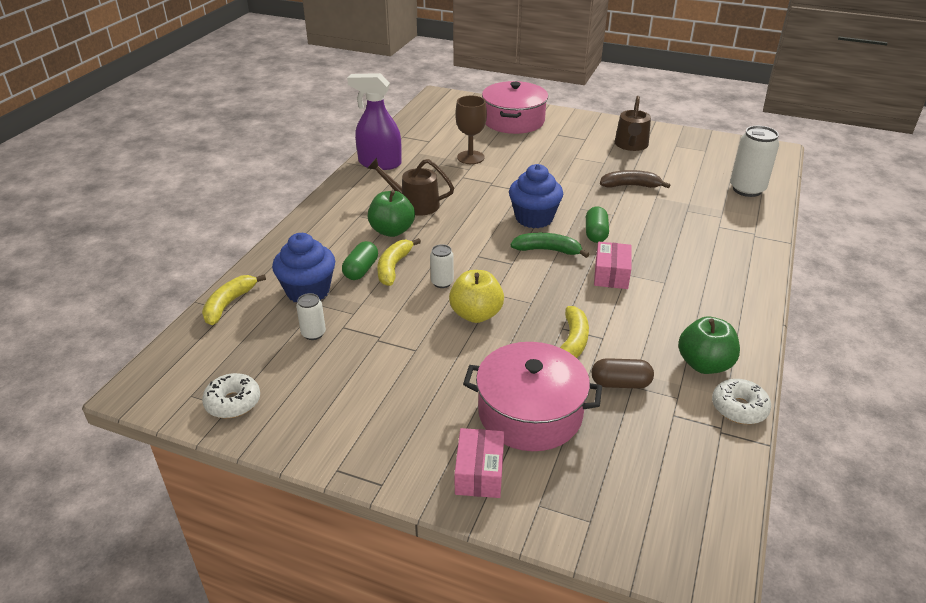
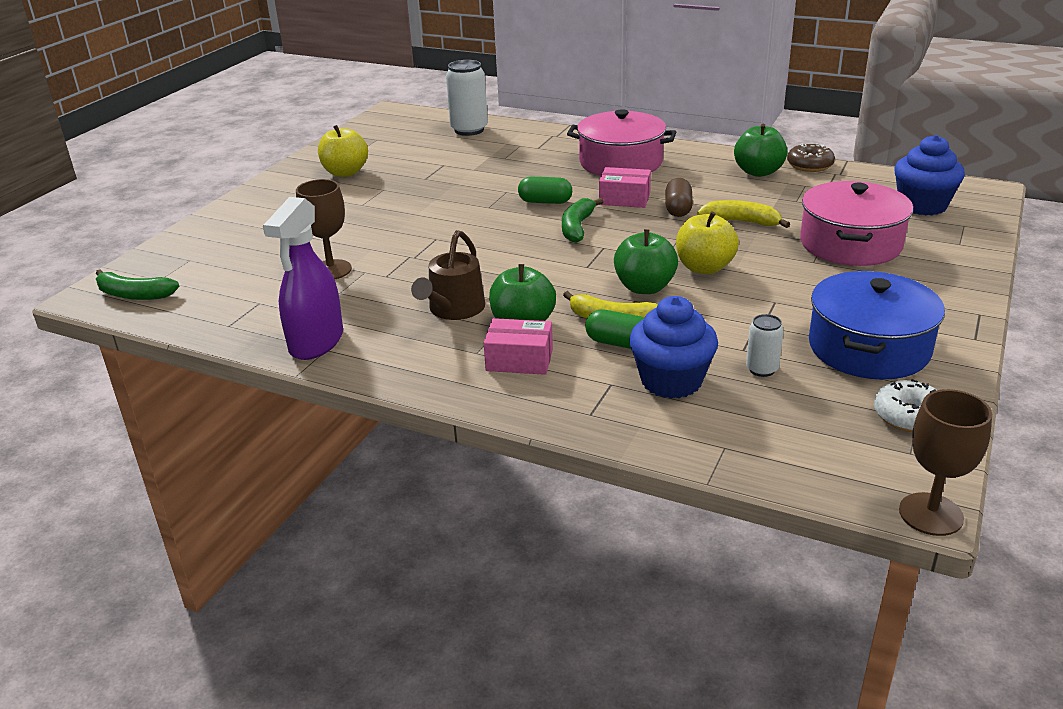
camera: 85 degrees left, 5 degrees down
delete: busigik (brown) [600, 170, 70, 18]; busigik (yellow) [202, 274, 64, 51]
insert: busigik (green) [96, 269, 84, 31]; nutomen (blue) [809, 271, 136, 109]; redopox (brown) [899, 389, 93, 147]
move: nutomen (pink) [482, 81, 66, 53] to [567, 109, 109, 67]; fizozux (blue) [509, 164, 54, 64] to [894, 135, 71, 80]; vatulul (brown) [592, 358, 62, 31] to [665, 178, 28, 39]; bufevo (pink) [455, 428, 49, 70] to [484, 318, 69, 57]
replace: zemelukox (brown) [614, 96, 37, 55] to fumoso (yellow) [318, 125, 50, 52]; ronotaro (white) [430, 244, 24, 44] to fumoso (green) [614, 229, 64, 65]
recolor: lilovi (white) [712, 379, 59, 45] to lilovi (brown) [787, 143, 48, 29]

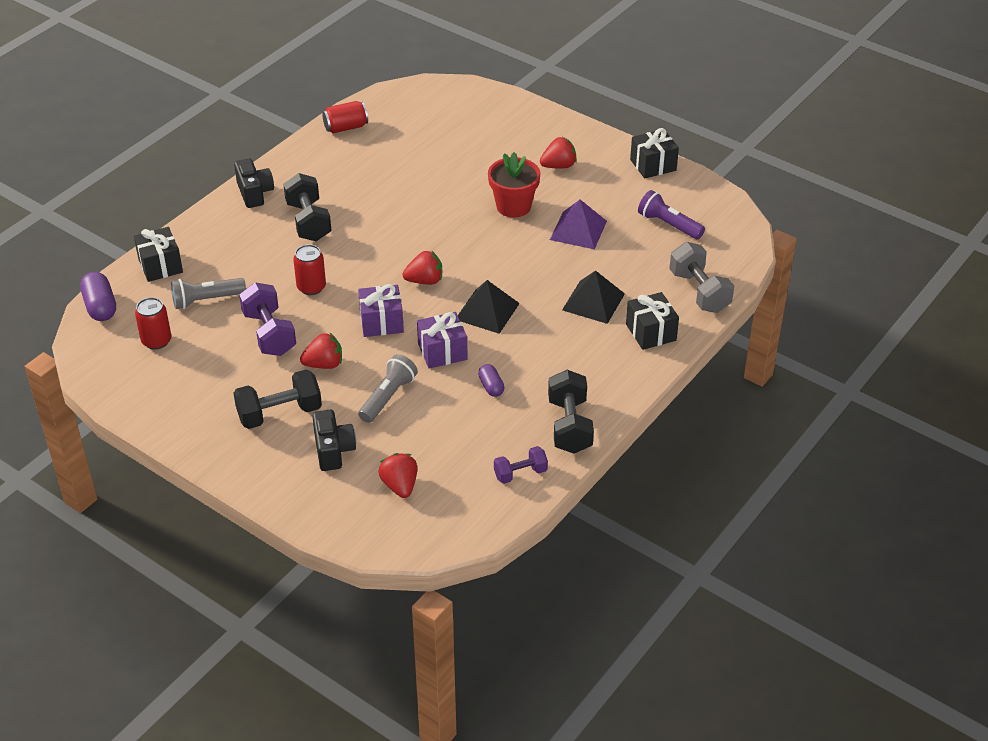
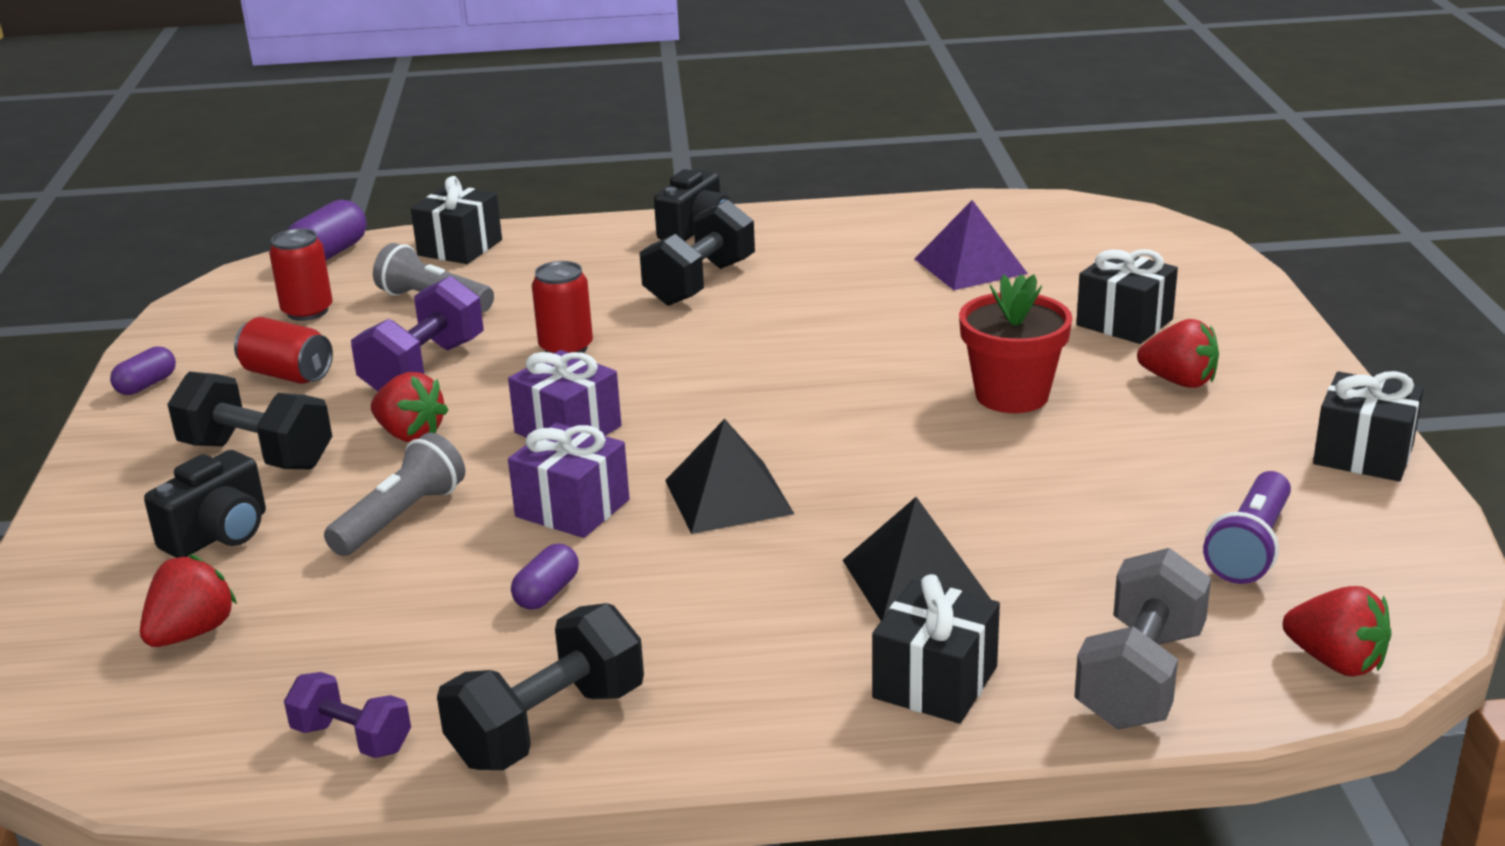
camera: 50 degrees right, 15 degrees down
insert: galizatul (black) [1076, 249, 102, 95]; vatulul (purple) [110, 346, 66, 49]
move: ronotaro (red) [322, 101, 46, 32] to [234, 317, 99, 67]; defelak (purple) [550, 200, 57, 49] to [915, 200, 113, 90]; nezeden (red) [403, 250, 39, 35] to [1283, 586, 108, 91]
rotate: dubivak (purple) [638, 190, 67, 49] = [1203, 471, 88, 113] 150 degrees counterclockwise; dubivak (grey) [358, 354, 60, 69] = [324, 433, 141, 123] 45 degrees counterclockwise

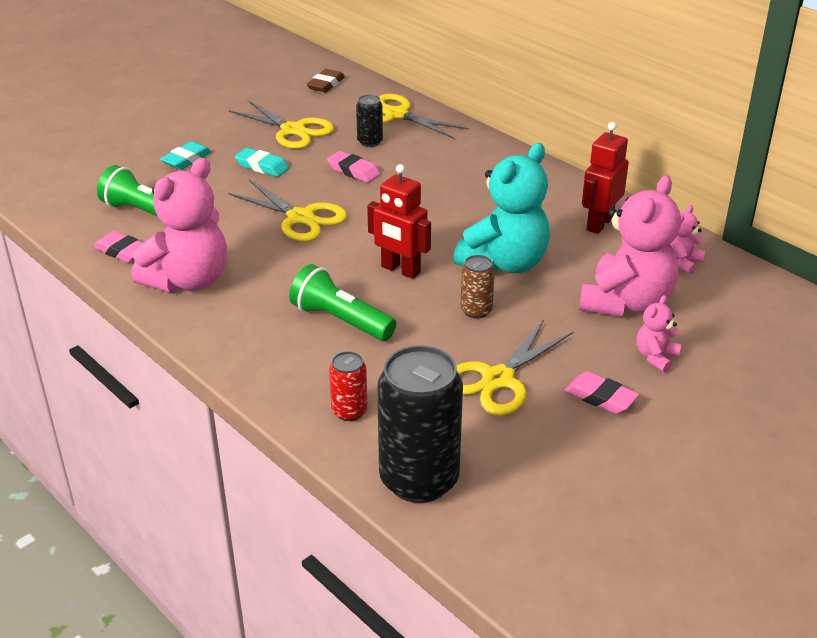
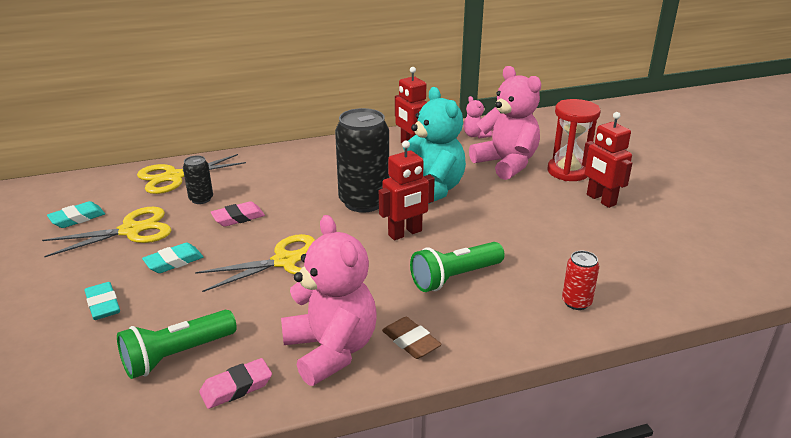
camera: 65 degrees left, 5 degrees down
delete: ronotaro (brown) [460, 255, 35, 63]; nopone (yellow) [456, 320, 118, 96]
insert: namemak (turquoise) [47, 201, 58, 27]
move: namemak (brown) [307, 69, 38, 23] to [382, 317, 60, 42]; ronotaro (black) [377, 345, 86, 158] to [335, 108, 54, 105]
replace: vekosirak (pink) [637, 295, 45, 77] to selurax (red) [547, 99, 53, 82]; namemak (pink) [565, 371, 74, 43] to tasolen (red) [582, 112, 50, 96]

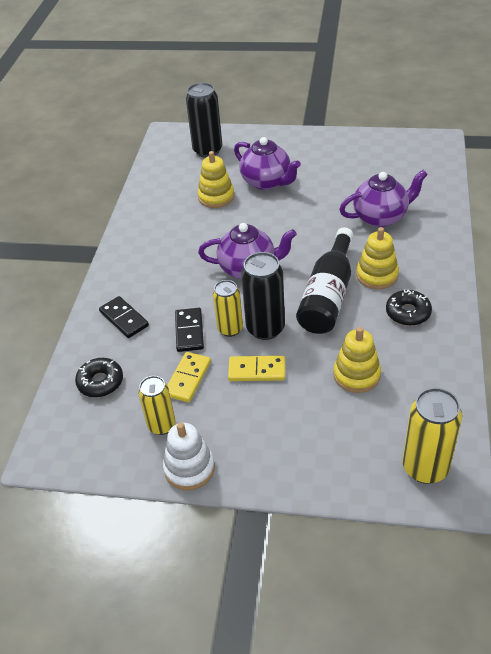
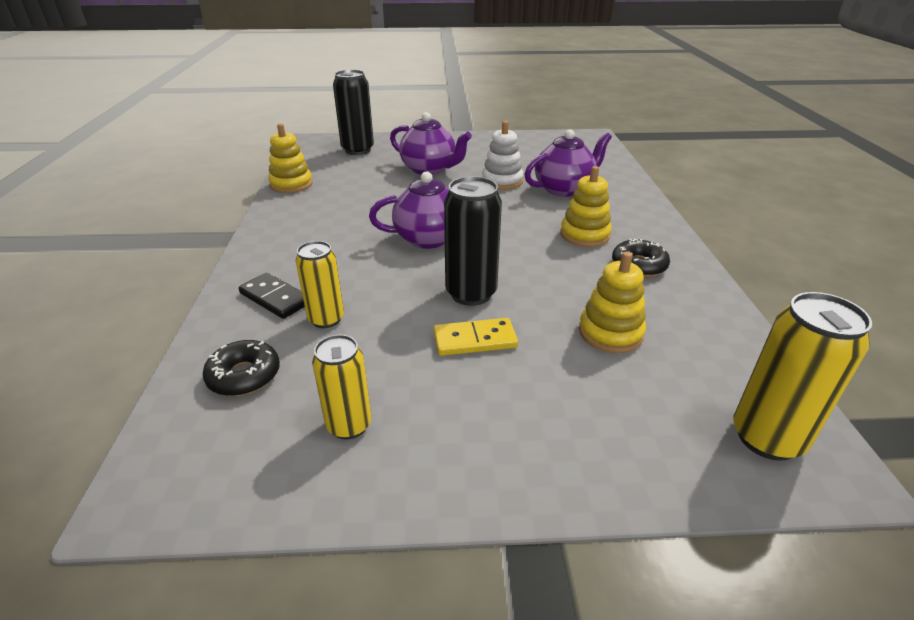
camera: 15 degrees left, 10 degrees down
delete: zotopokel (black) [296, 227, 57, 107]; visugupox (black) [175, 308, 29, 44]; visugupox (yellow) [168, 352, 43, 50]
move: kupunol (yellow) [198, 151, 36, 57] to [268, 123, 45, 70]; ronotaro (yellow) [213, 280, 30, 57] to [296, 241, 48, 87]; kupunol (white) [163, 422, 52, 68] to [482, 121, 42, 69]

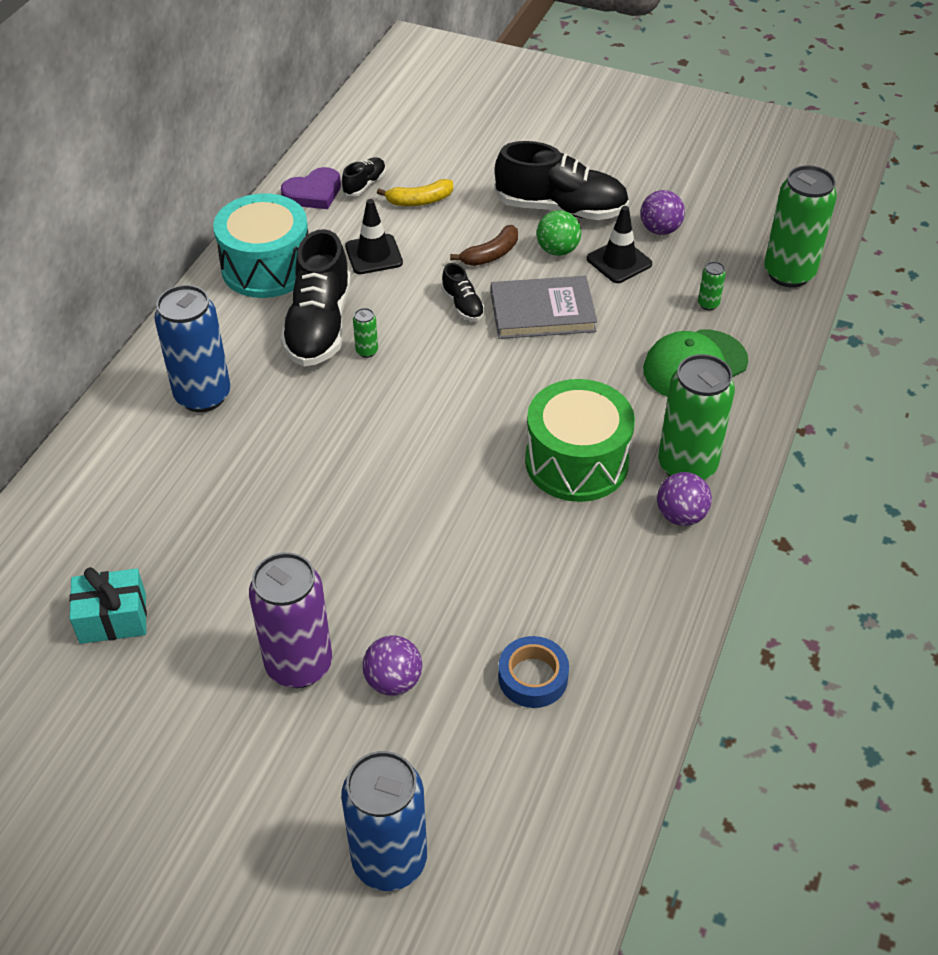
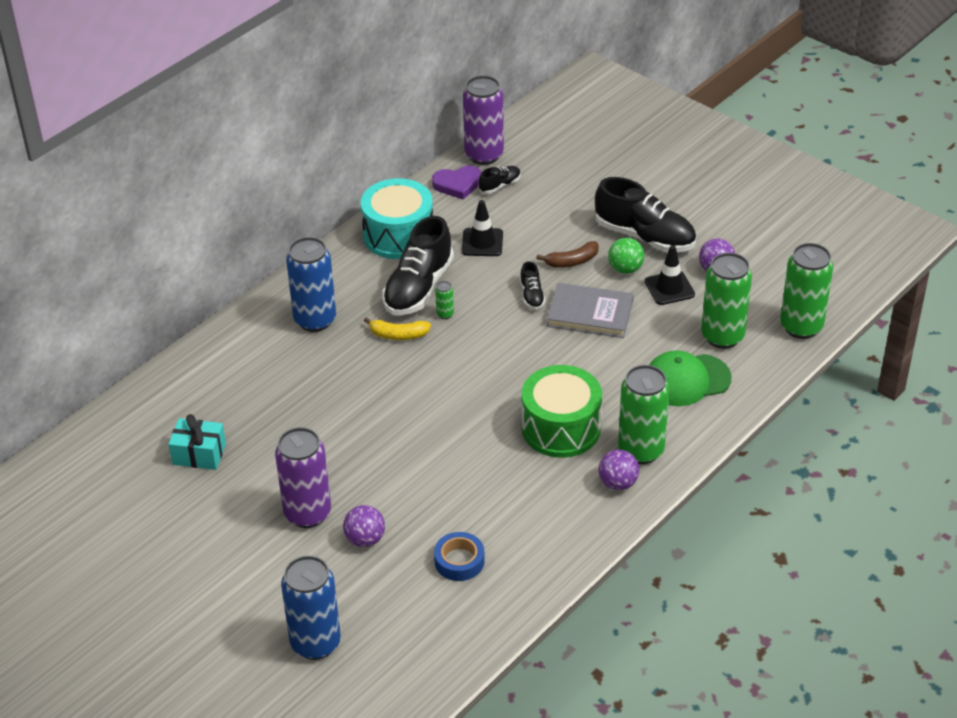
camera: 20 degrees right, 5 degrees down
insert: ronotaro (purple) [463, 75, 41, 90]
move: busigik (yellow) [377, 179, 76, 27] to [364, 317, 67, 23]
resize: ronotaro (green) [698, 262, 28, 48] = [701, 253, 51, 96] x2.45

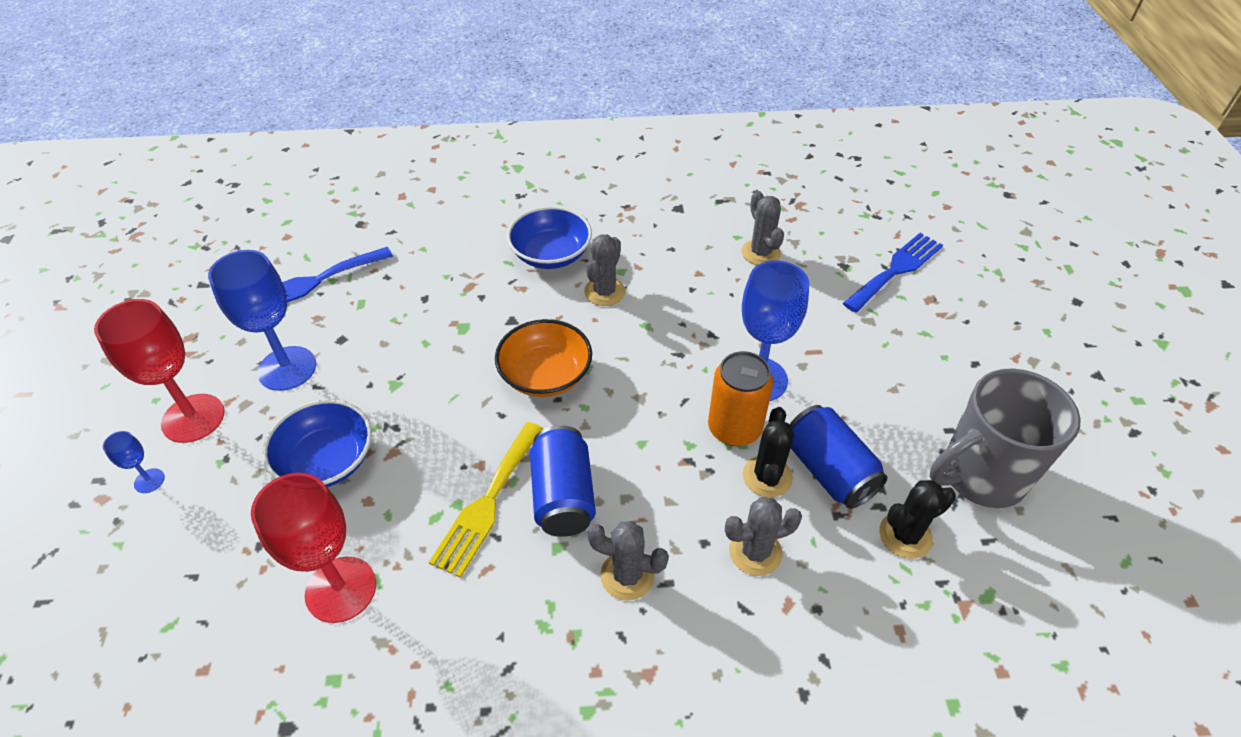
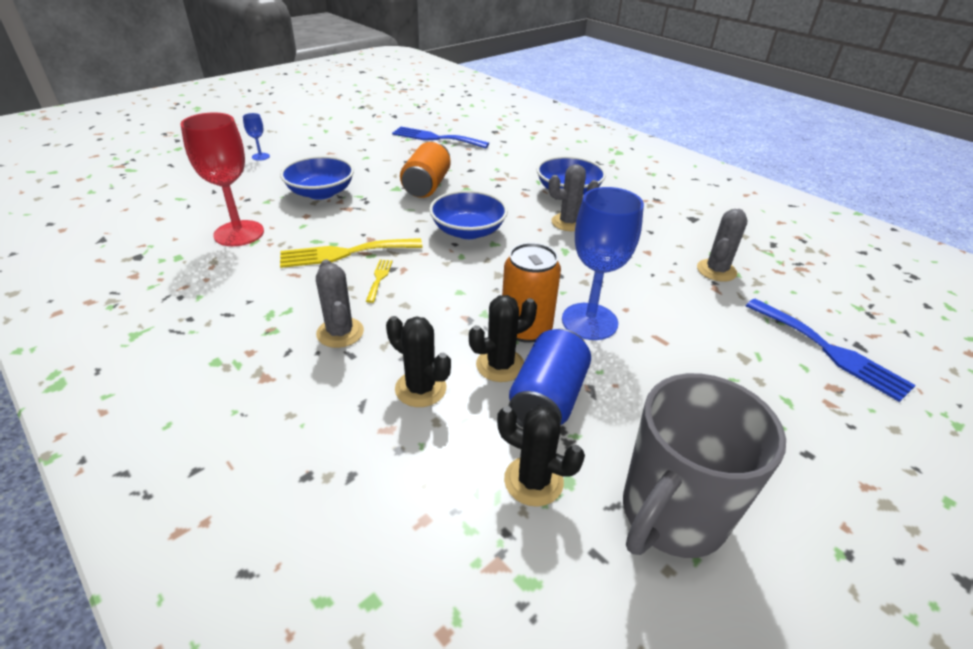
camera: 50 degrees right, 10 degrees down
delete: redopox (blue) [208, 250, 108, 141]; redopox (red) [94, 299, 131, 144]
insert: ronotaro (orange) [400, 141, 51, 57]
replace: ronotaro (blue) [530, 425, 66, 112] to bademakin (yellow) [366, 260, 27, 43]
recolor: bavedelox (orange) [495, 319, 97, 78] to bavedelox (blue) [429, 190, 79, 49]; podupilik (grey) [725, 497, 77, 79] to podupilik (black) [386, 316, 65, 91]
rotate: bademakin (blue) [843, 233, 100, 80] = [746, 299, 170, 103] 45 degrees clockwise; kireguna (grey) [930, 368, 151, 140] = [623, 373, 163, 185] 75 degrees counterclockwise

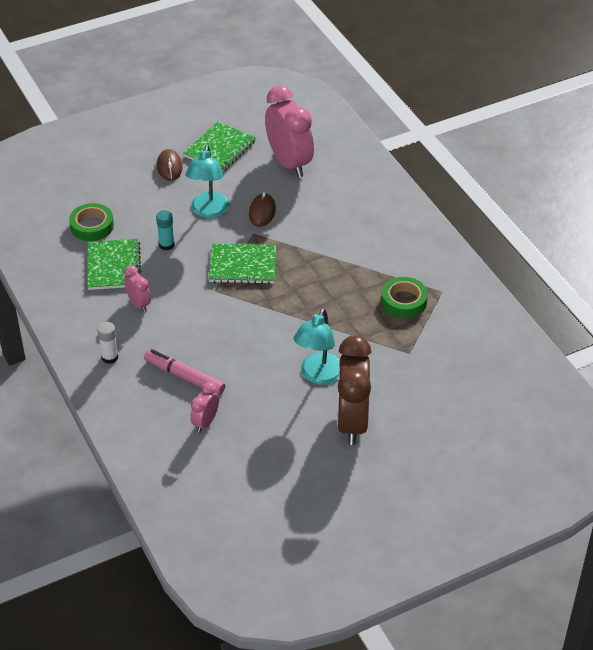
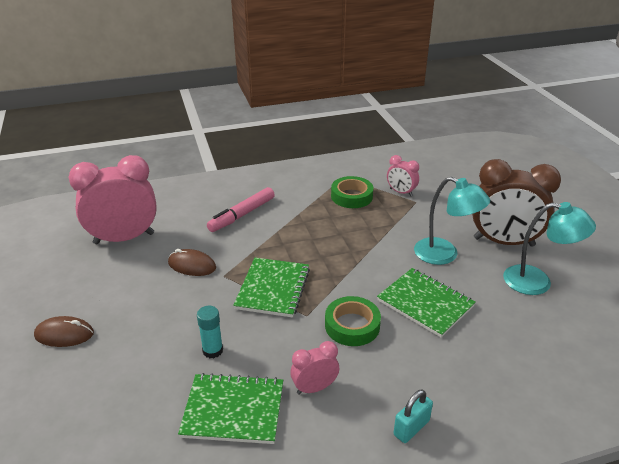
camera: 80 degrees left, 10 degrees down
move: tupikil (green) [183, 122, 73, 50] to [377, 268, 99, 69]; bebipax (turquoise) [186, 145, 44, 73] to [503, 202, 93, 93]; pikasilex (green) [69, 203, 45, 38] to [325, 296, 56, 50]; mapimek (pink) [144, 349, 81, 47] to [207, 187, 68, 45]; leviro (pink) [190, 382, 29, 51] to [387, 155, 32, 41]
replace: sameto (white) [97, 322, 21, 42] to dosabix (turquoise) [393, 389, 40, 54]

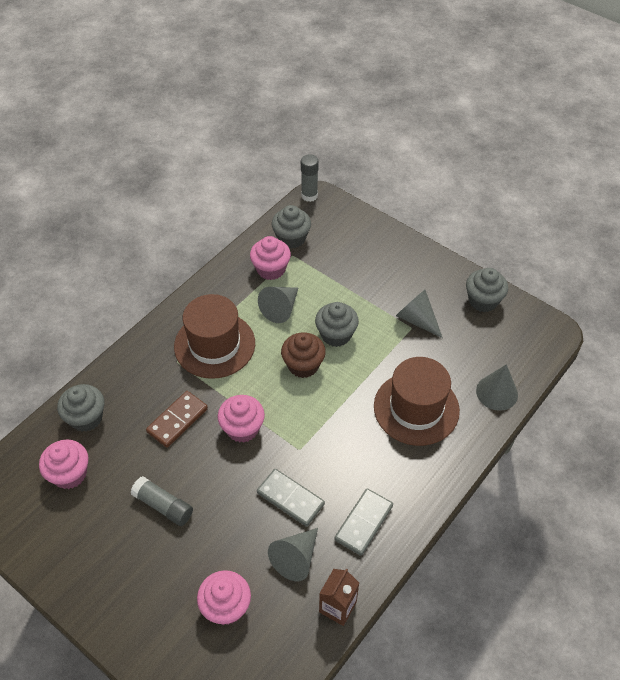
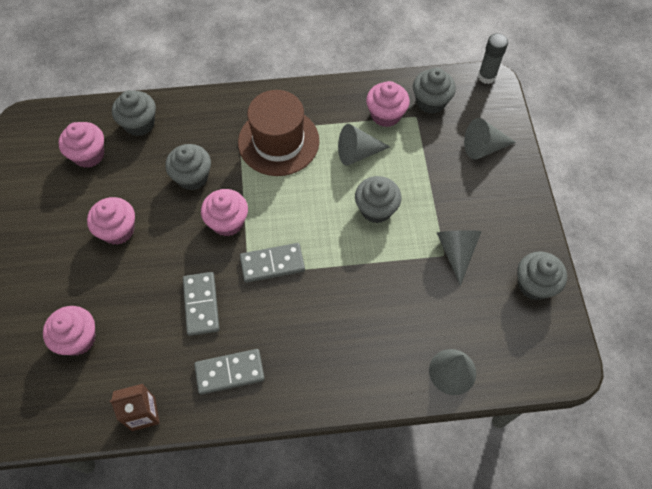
camera: 45 degrees right, 10 degrees up
delete: fizozux (brown) [281, 333, 45, 45]; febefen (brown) [374, 357, 86, 89]
insert: visugupox (grey) [240, 243, 65, 40]
move: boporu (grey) [268, 528, 50, 53] to [464, 118, 52, 42]
replace: visugupox (brown) [146, 391, 62, 57] to fizozux (grey) [165, 144, 46, 47]; sameto (grey) [130, 476, 63, 50] to fizozux (pink) [87, 197, 48, 48]

